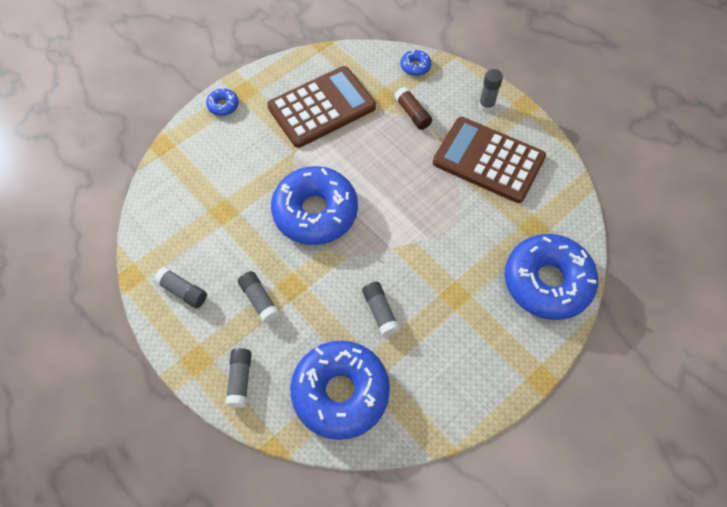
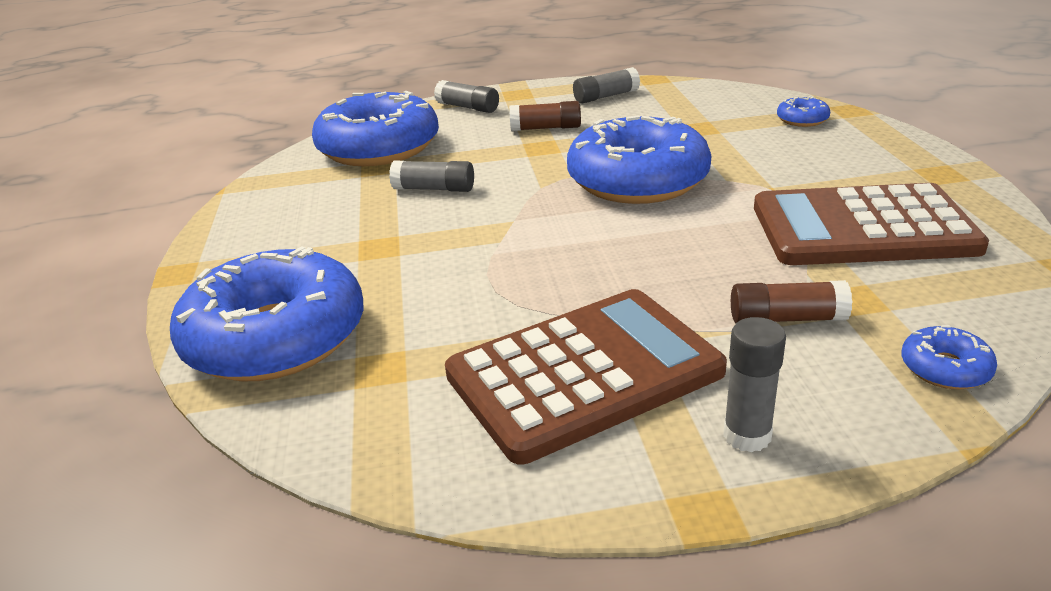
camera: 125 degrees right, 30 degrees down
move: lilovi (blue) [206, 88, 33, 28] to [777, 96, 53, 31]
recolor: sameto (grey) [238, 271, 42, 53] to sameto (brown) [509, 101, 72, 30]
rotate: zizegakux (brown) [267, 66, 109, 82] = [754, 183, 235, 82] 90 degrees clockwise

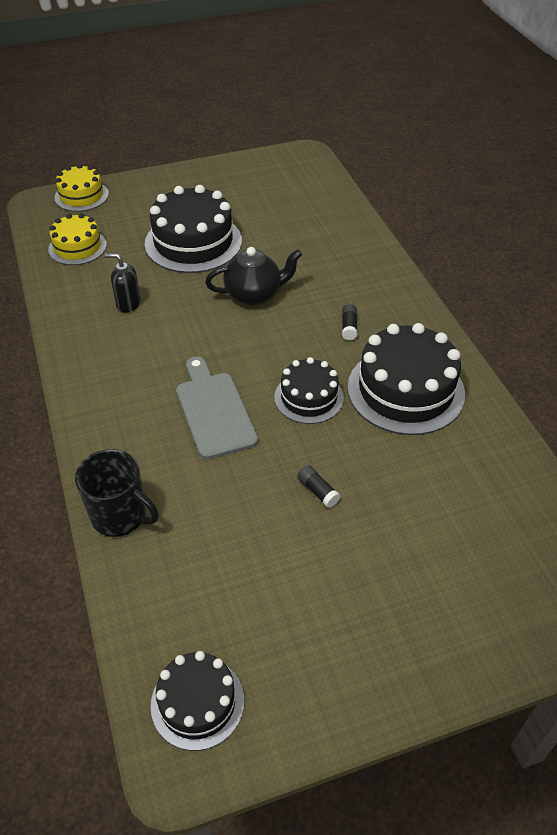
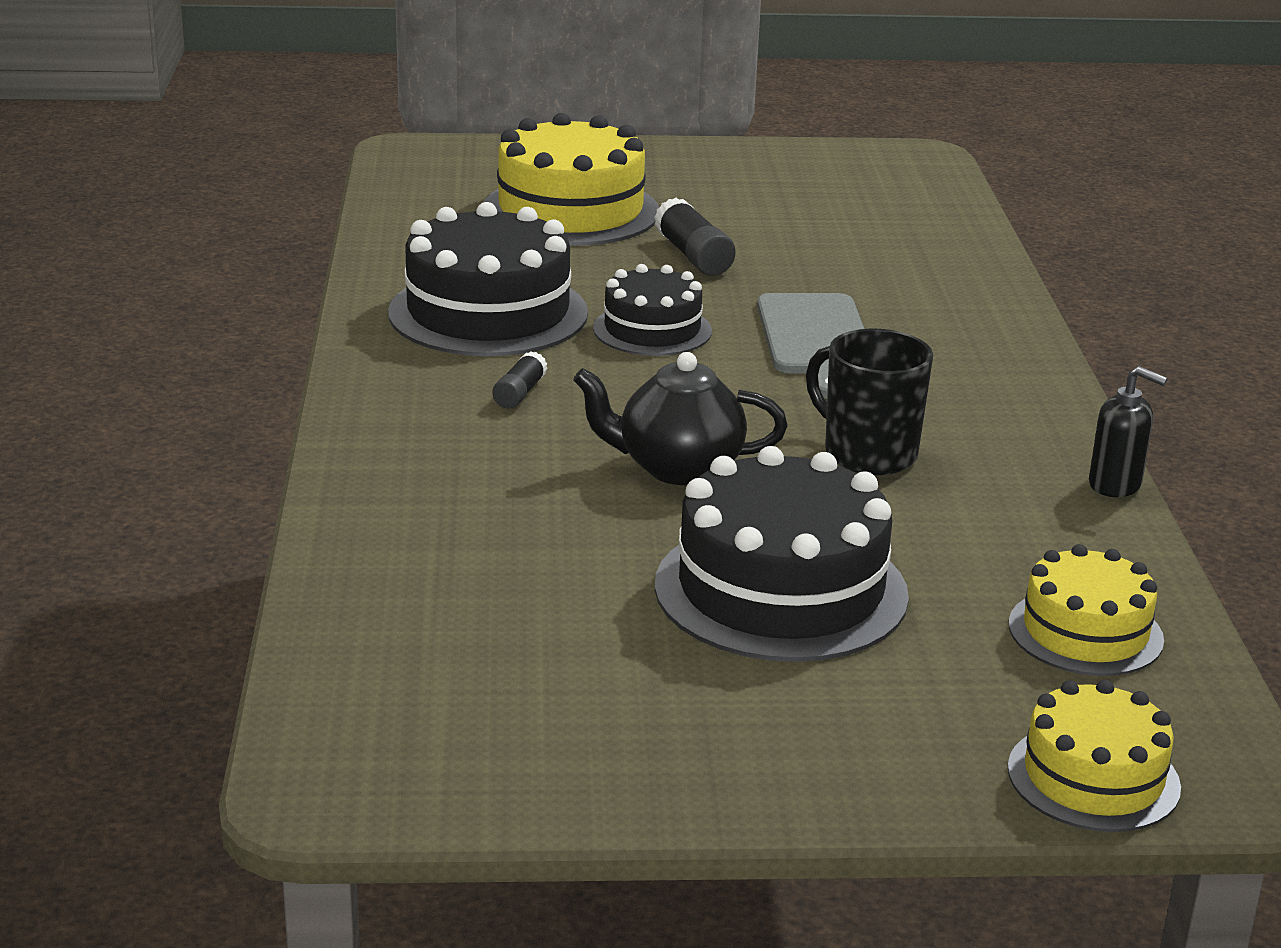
camera: 165 degrees left, 20 degrees down
delete: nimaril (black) [151, 651, 93, 100]
insert: nimaril (yellow) [483, 113, 176, 133]
move: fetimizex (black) [104, 253, 37, 60] to [1089, 366, 78, 131]; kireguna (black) [75, 449, 84, 88] to [806, 329, 127, 146]
resize: sameto (black) [297, 465, 43, 43] = [654, 197, 82, 79] x1.65

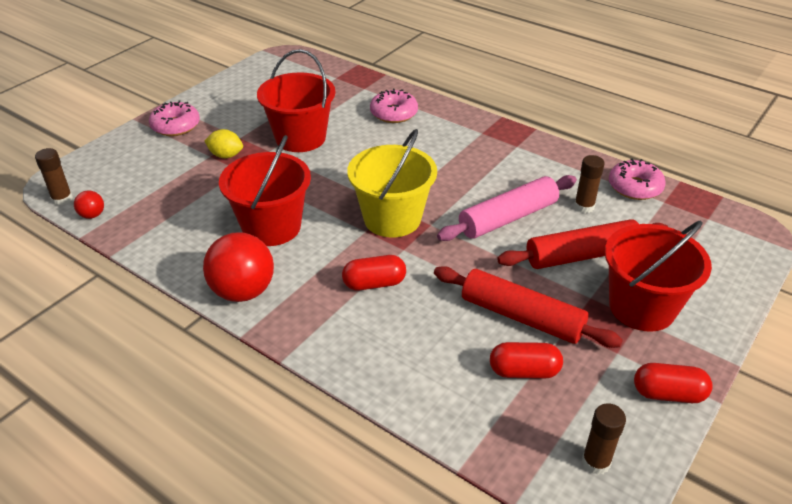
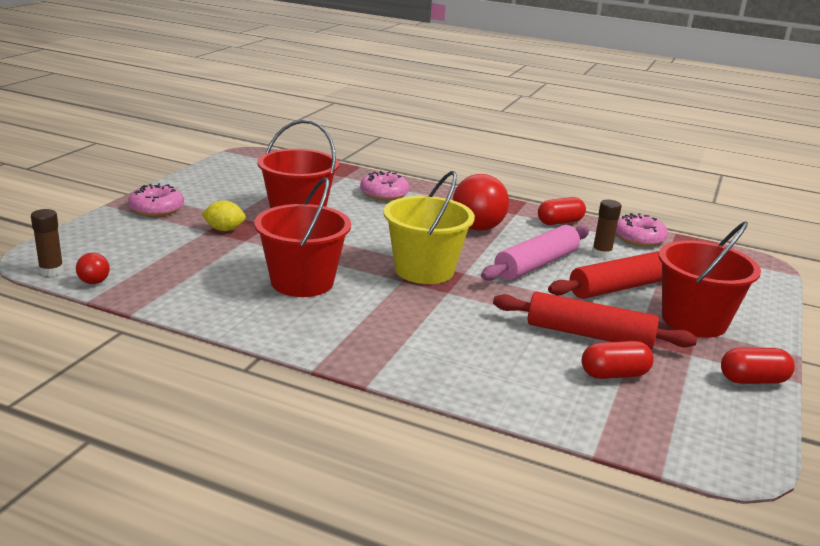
camera: 15 degrees left, 15 degrees down
delete: sameto (brown) [582, 403, 44, 72]
move: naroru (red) [203, 232, 71, 70] to [453, 174, 56, 57]; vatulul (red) [342, 255, 64, 35] to [538, 197, 48, 28]

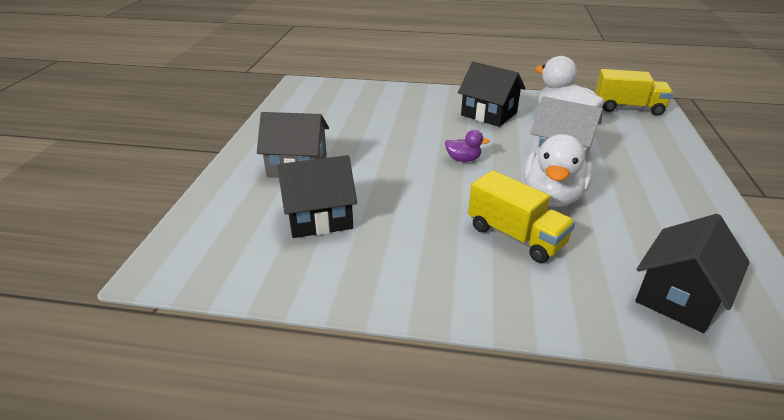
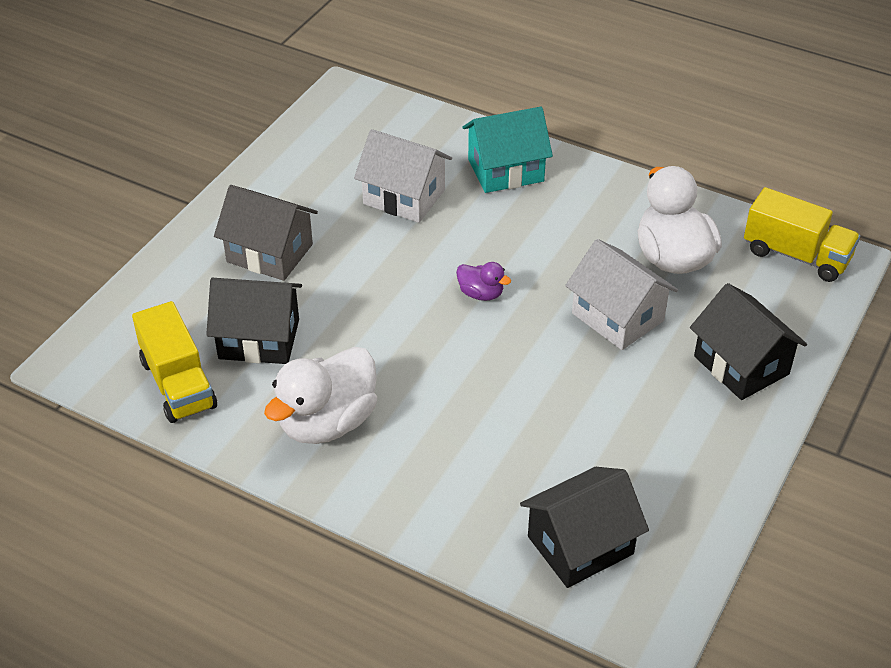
camera: 20 degrees right, 10 degrees up
insert: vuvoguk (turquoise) [463, 107, 90, 86]; vuvoguk (white) [354, 129, 98, 94]
move: vuvoguk (black) [458, 62, 68, 65] to [690, 283, 117, 117]; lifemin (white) [524, 134, 69, 73] to [264, 347, 113, 97]; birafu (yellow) [468, 170, 107, 93] to [132, 301, 85, 122]

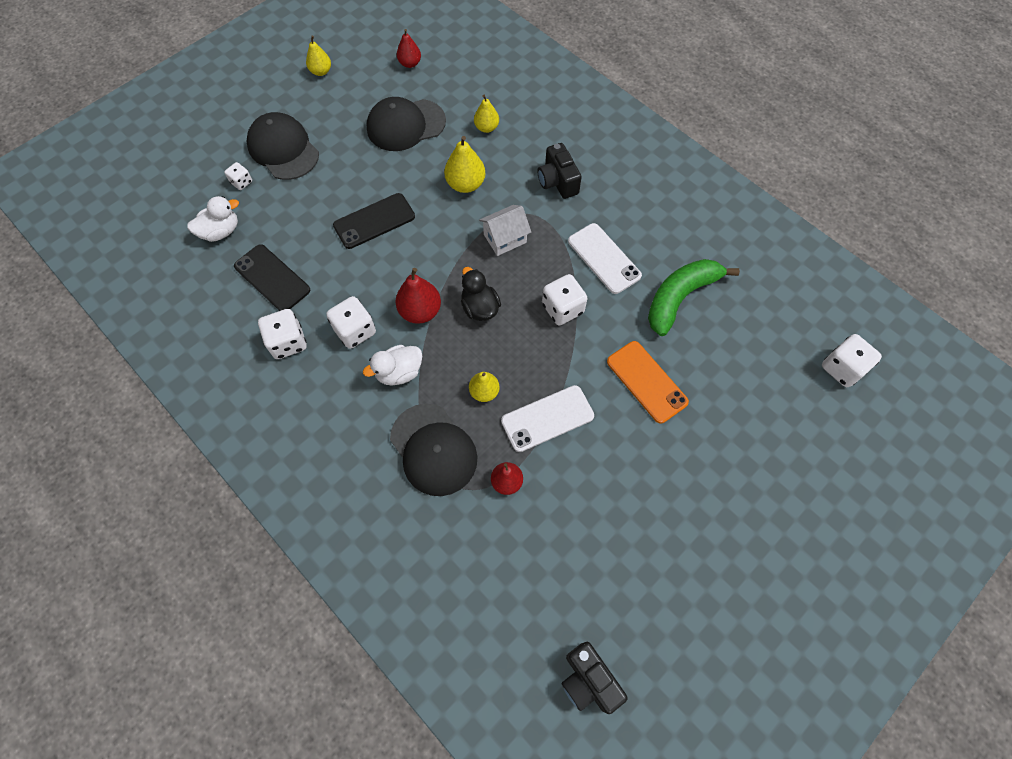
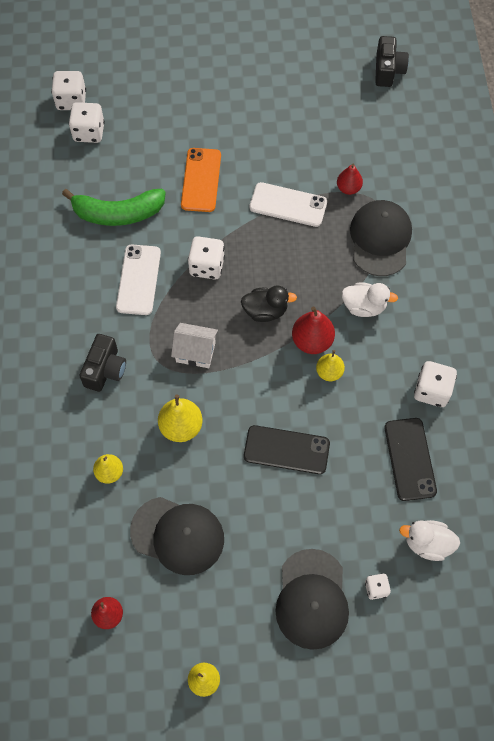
camera: 140 degrees left, 0 degrees up
move: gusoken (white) [326, 296, 50, 53] to [69, 102, 36, 41]; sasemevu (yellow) [469, 372, 31, 30] to [316, 350, 29, 31]
rotate: lifemin (black) [461, 267, 40, 54] = [241, 285, 56, 37] 105 degrees counterclockwise

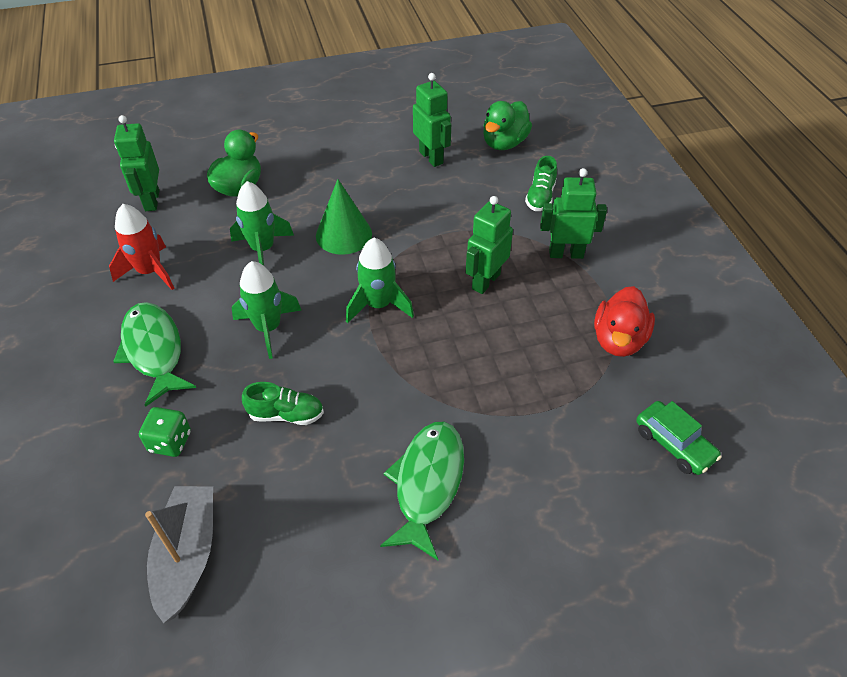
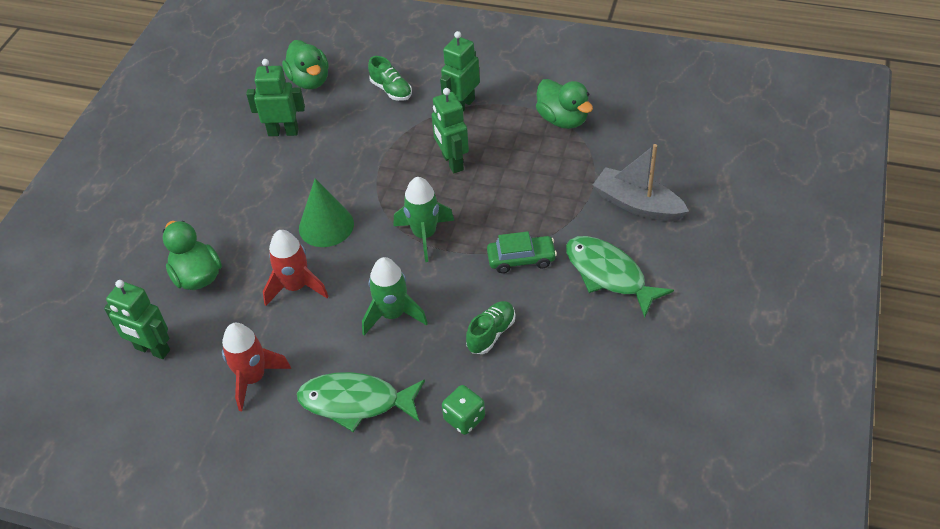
camera: 55 degrees left, 0 degrees up
move: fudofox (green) [636, 401, 86, 74] to [487, 231, 70, 42]; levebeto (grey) [145, 486, 68, 138] to [593, 144, 96, 78]
recolor: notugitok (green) [230, 181, 64, 85] to notugitok (red) [263, 230, 66, 76]; lifemin (red) [594, 286, 61, 71] to lifemin (green) [536, 79, 57, 50]

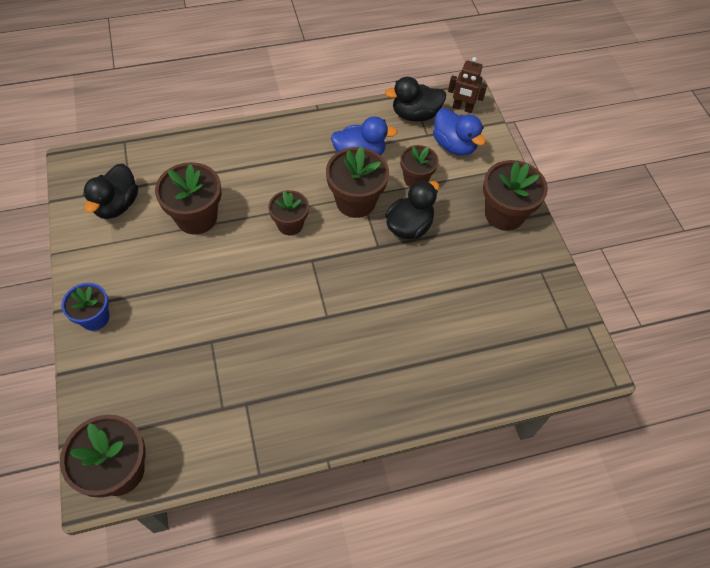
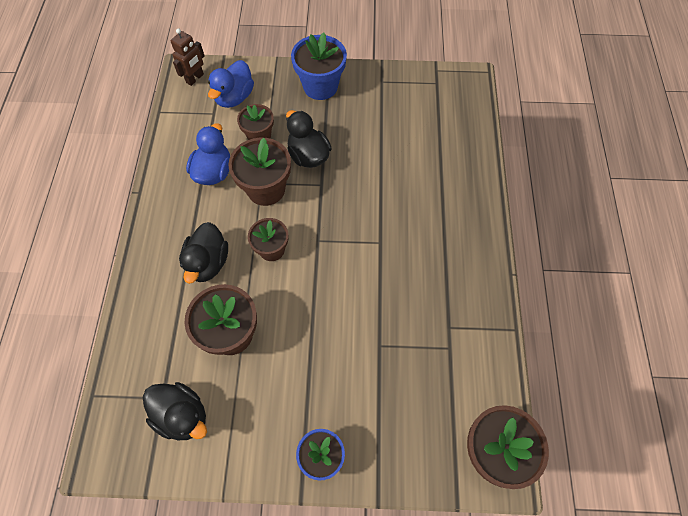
camera: 70 degrees left, 5 degrees up
move: lifemin (black) [385, 77, 61, 44] to [179, 222, 49, 62]
recolor: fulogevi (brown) [483, 160, 65, 71] to fulogevi (blue) [291, 32, 56, 68]
rotate: lifemin (blue) [433, 108, 53, 47] = [208, 60, 46, 48] 135 degrees clockwise

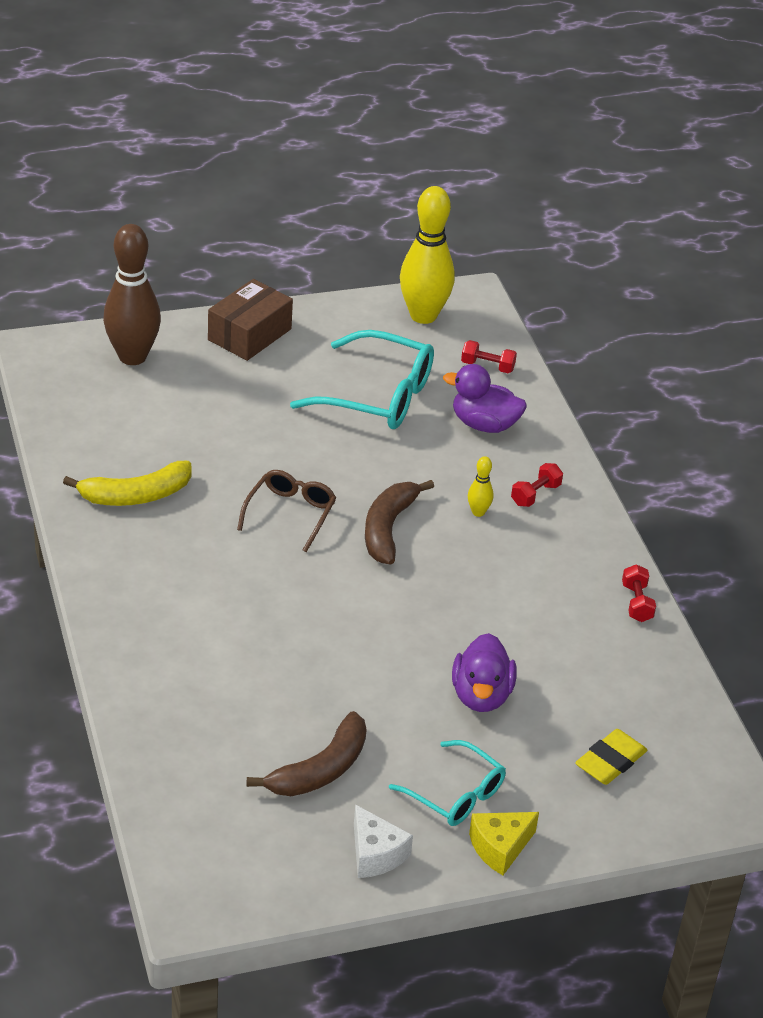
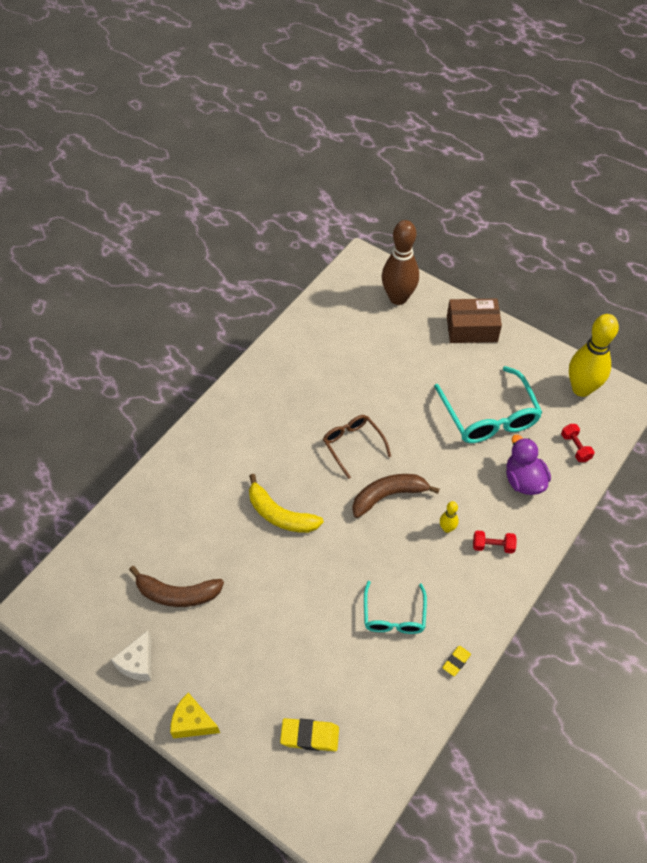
camera: 55 degrees right, 15 degrees up
delete: lifemin (purple) [452, 633, 65, 79]
move: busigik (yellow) [63, 461, 129, 45] to [249, 474, 75, 59]; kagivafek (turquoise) [389, 740, 117, 86] to [364, 581, 63, 53]
replace: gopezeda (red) [622, 564, 34, 58] to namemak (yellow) [442, 646, 29, 30]
rotate: kagivafek (brown) [237, 470, 99, 82] = [323, 415, 68, 64] 105 degrees counterclockwise

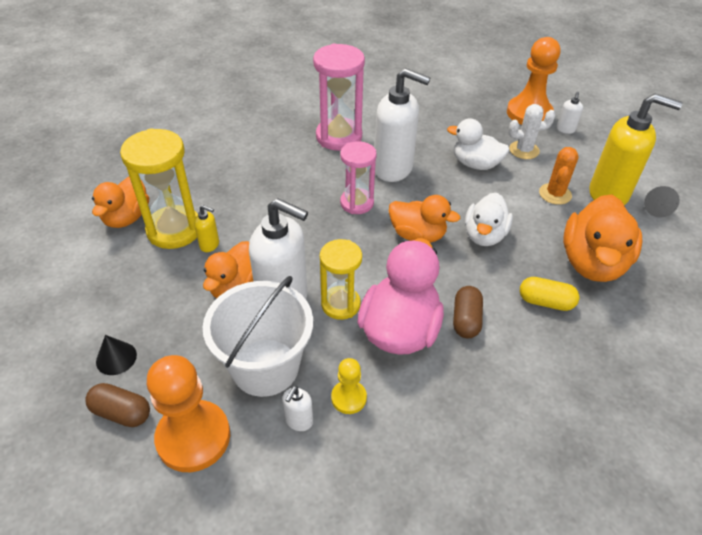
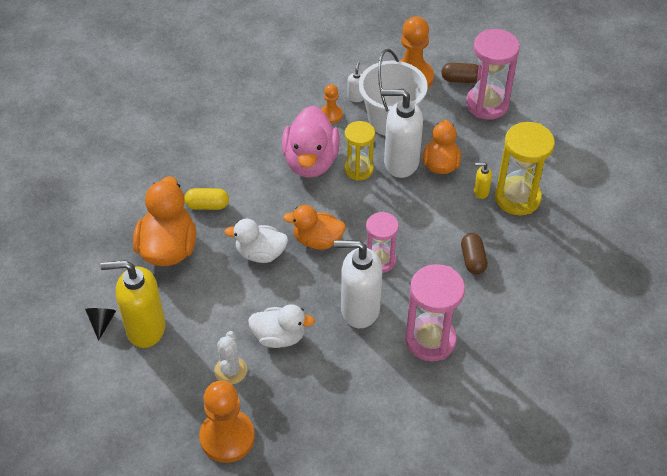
camera: 165 degrees right, 5 degrees up
delete: fetimizex (white) [557, 92, 26, 42]; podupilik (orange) [539, 147, 40, 58]; lifemin (orange) [92, 176, 57, 52]
move: vatulul (brown) [453, 286, 30, 53] to [461, 233, 27, 41]
replace: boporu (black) [96, 335, 41, 40] to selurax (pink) [466, 29, 54, 91]
recolor: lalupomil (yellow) [331, 358, 36, 56] to lalupomil (orange) [321, 84, 22, 39]
rotate: podupilik (white) [508, 104, 47, 55] = [214, 331, 33, 54] 60 degrees counterclockwise; lifemin (white) [465, 193, 48, 53] = [224, 219, 64, 44] 90 degrees counterclockwise

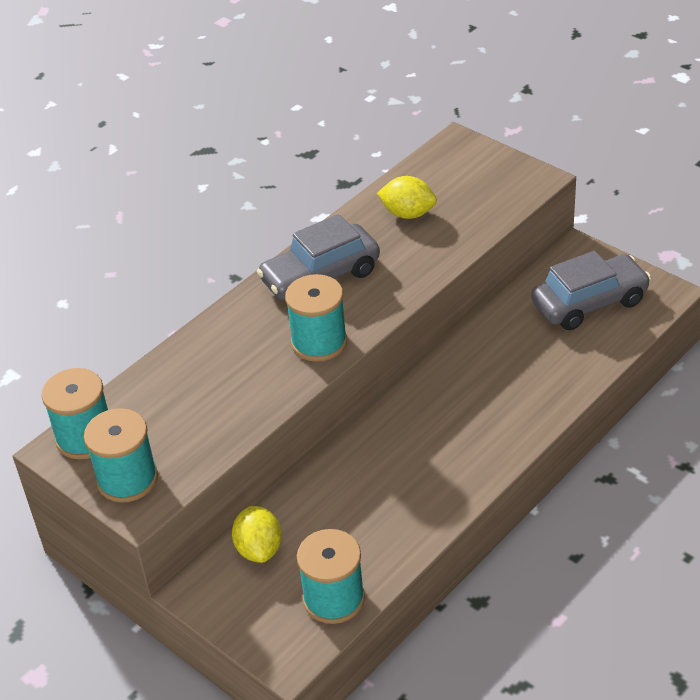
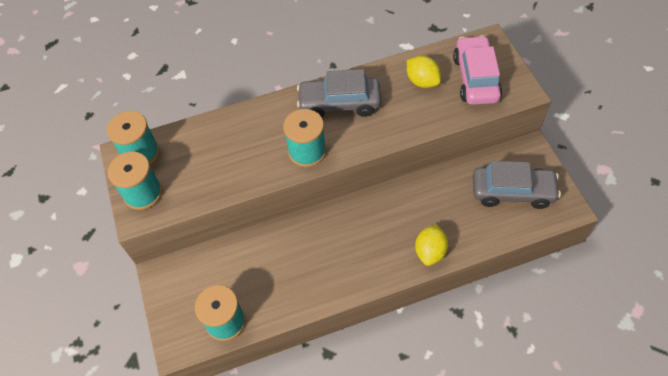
camera: 30 degrees right, 15 degrees up
insert: fudofox (pink) [453, 35, 49, 70]
move: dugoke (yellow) [232, 506, 50, 57] to [415, 224, 33, 42]

